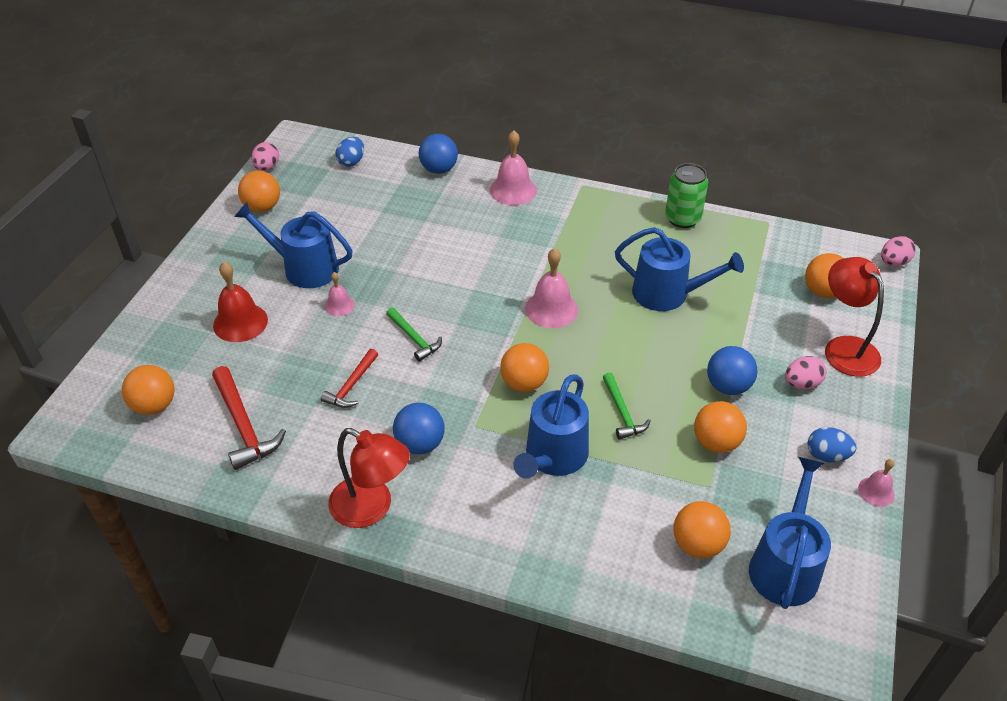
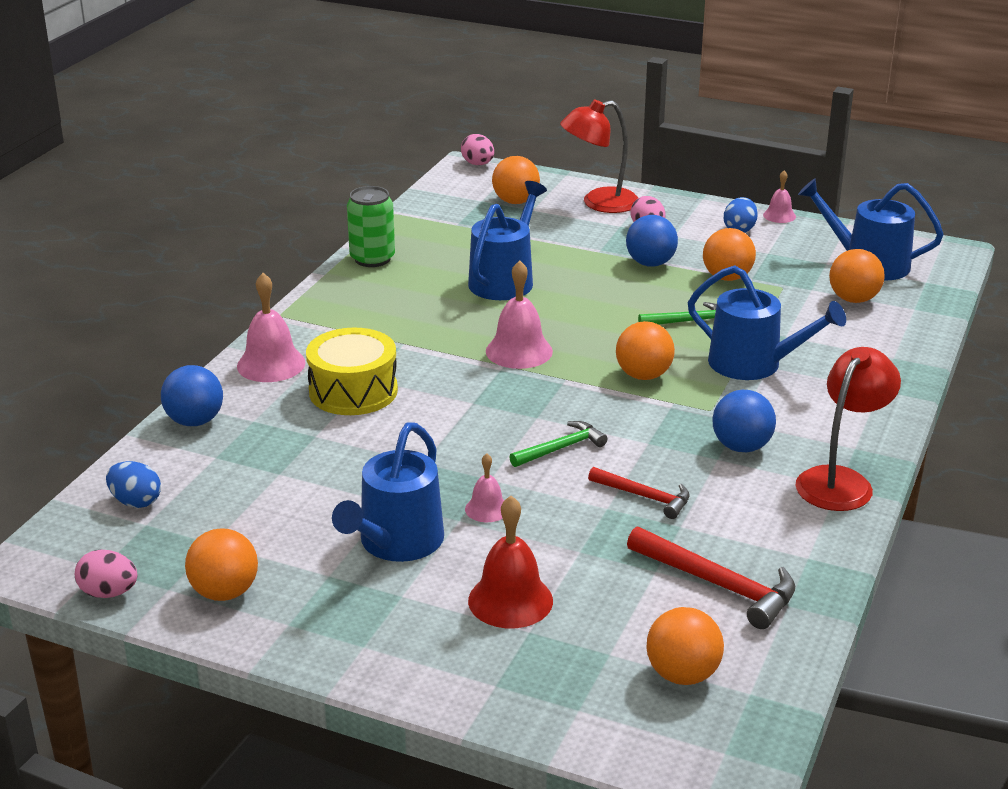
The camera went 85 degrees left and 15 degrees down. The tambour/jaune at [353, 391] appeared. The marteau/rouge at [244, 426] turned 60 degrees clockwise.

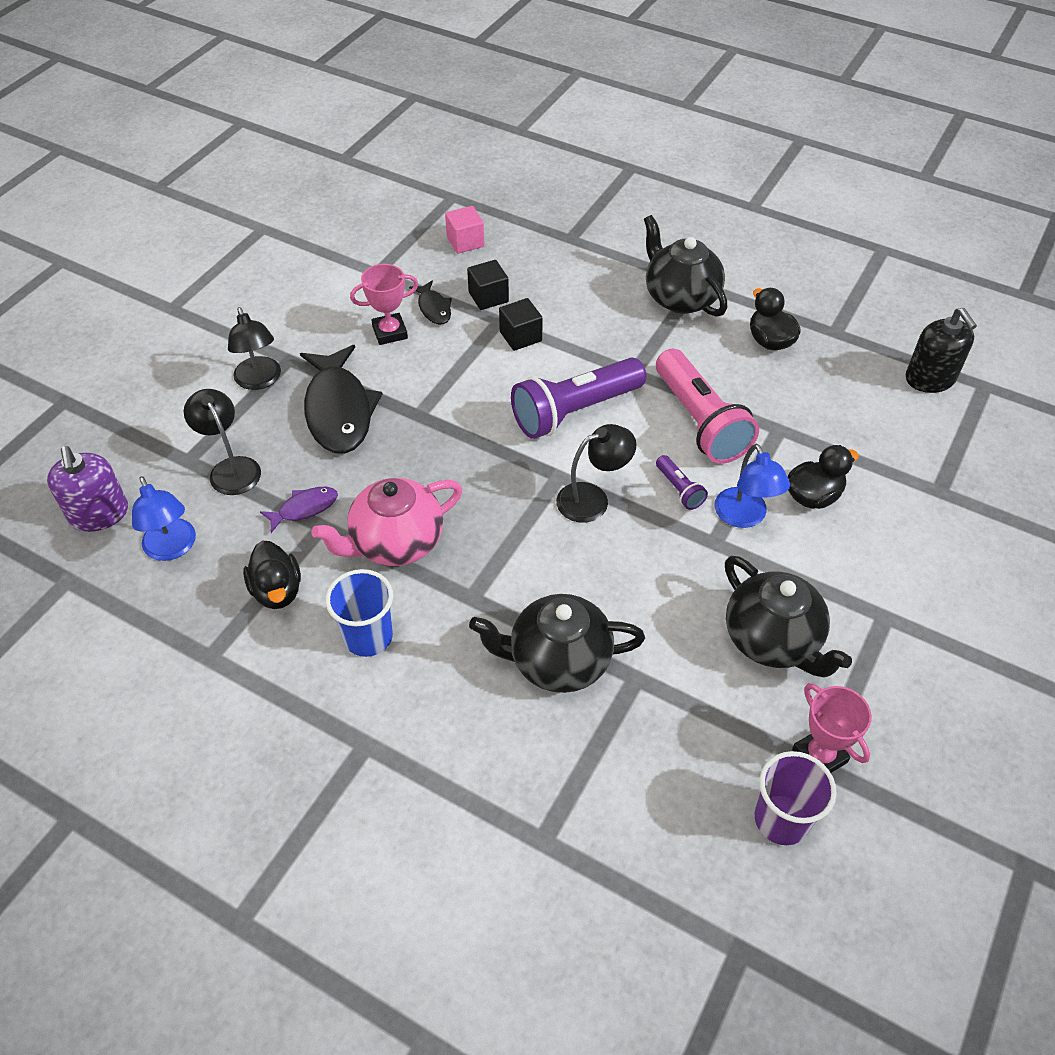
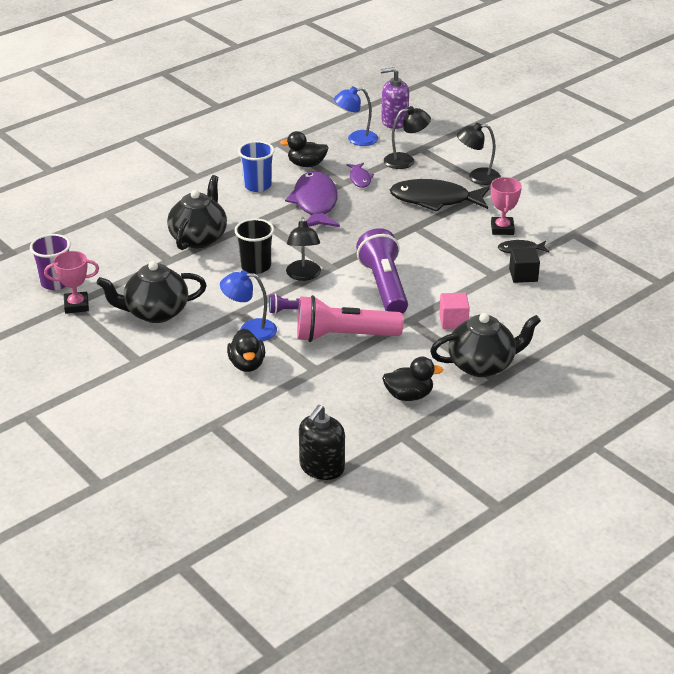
The camera went 110 degrees right and 15 degrees down. The cube/noir at [520, 336] disappeared. The gobelet/noir at [256, 266] appeared. The cube/rose moved from [465, 242] to [453, 321]. The théière/rose at [396, 543] was replaced by the poisson/violet at [315, 203]. The distributeur de savon/noir at [930, 378] turned 60 degrees counterclockwise.

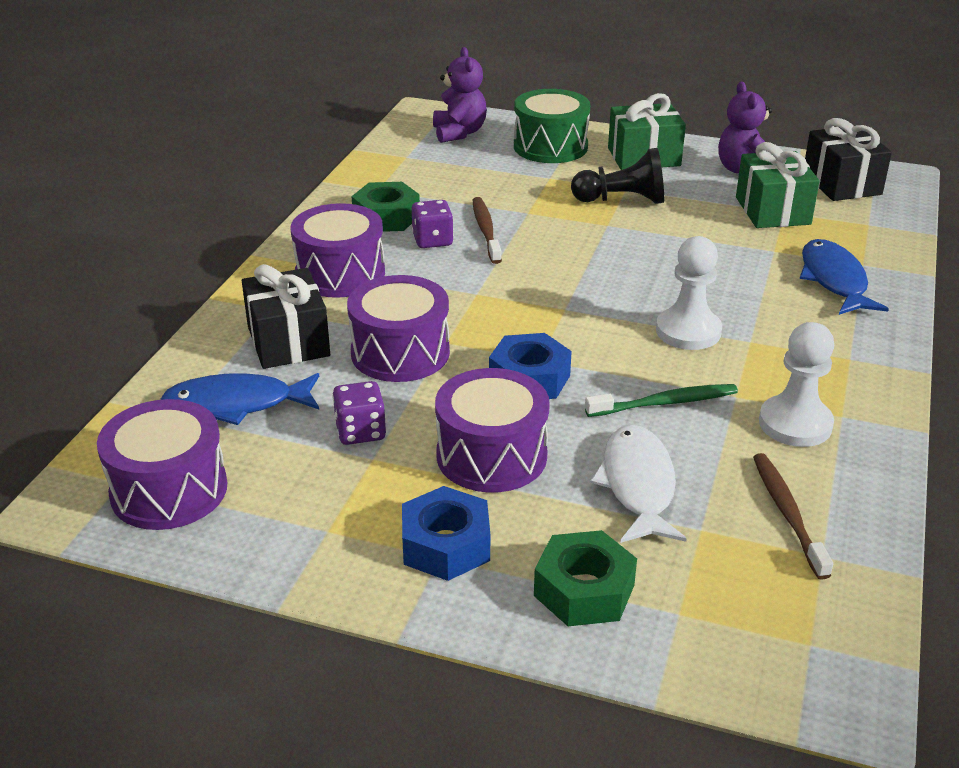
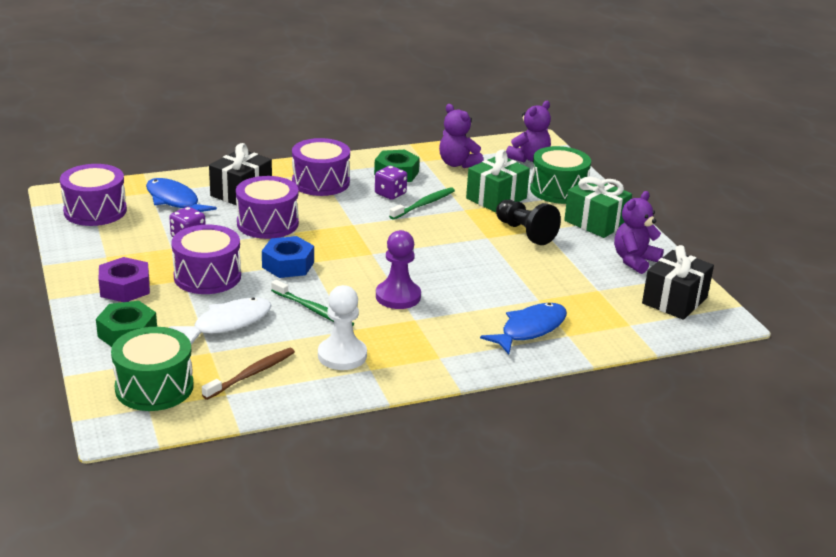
The camera went 50 degrees right and 5 degrees down. The tambour/vert at [154, 387] appeared. The ours en peluche/violet at [457, 164] appeared. The cadeau/vert moved from [772, 211] to [496, 198]. The écrou/bleu at [445, 545] became the écrou/violet at [125, 288]. The brosse à dents/marron at [486, 230] became the brosse à dents/vert at [424, 204]. The pion/blanc at [688, 331] became the pion/violet at [398, 296].

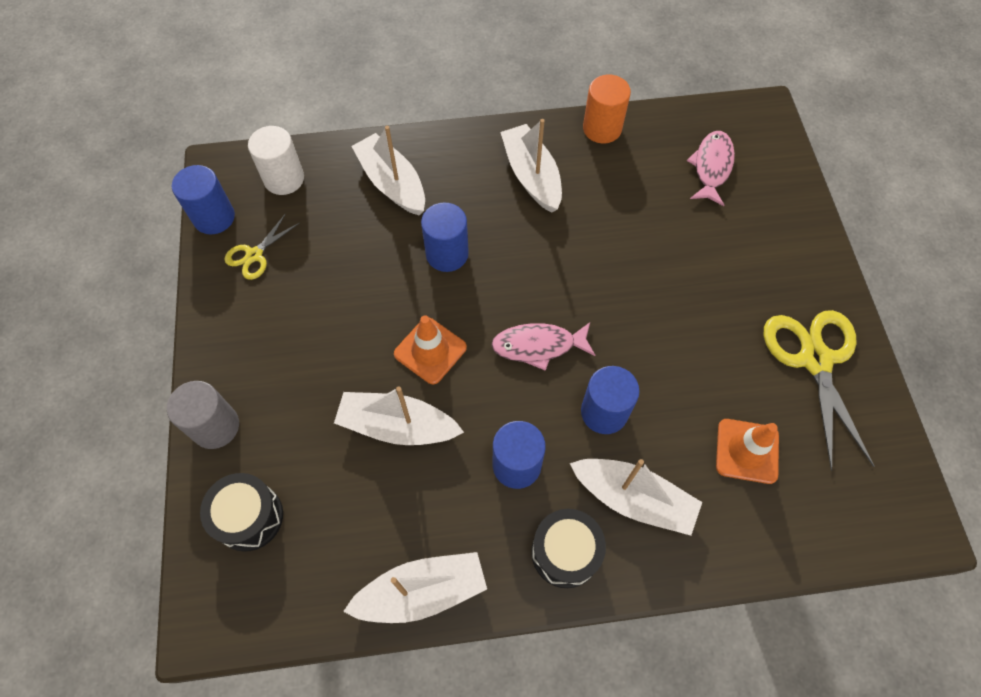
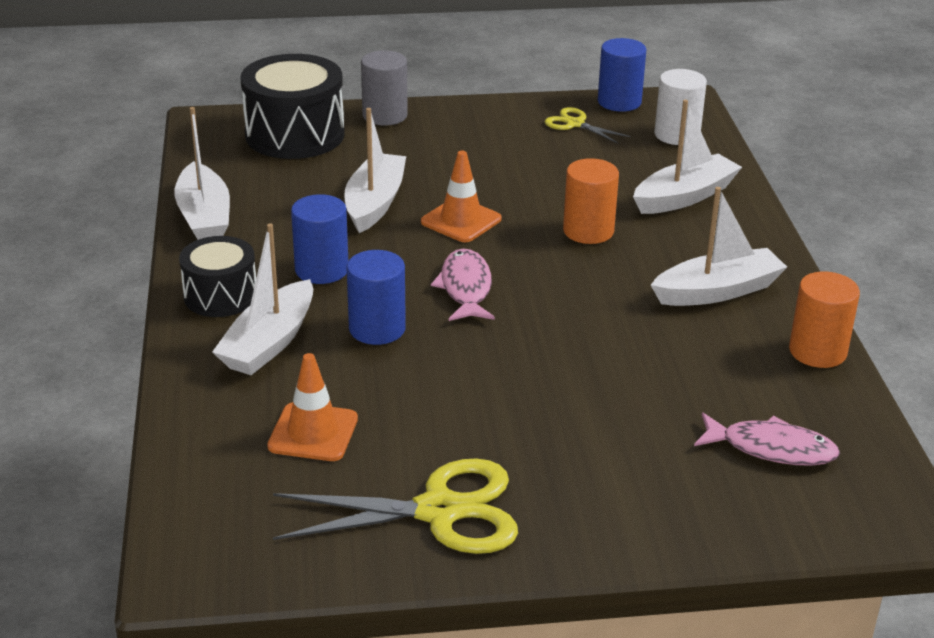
The camera went 90 degrees right and 30 degrees down. The cylindre/bleu at [447, 254] became the cylindre/orange at [588, 231]. The tambour/noir at [249, 517] changed to 1.61 times the size.

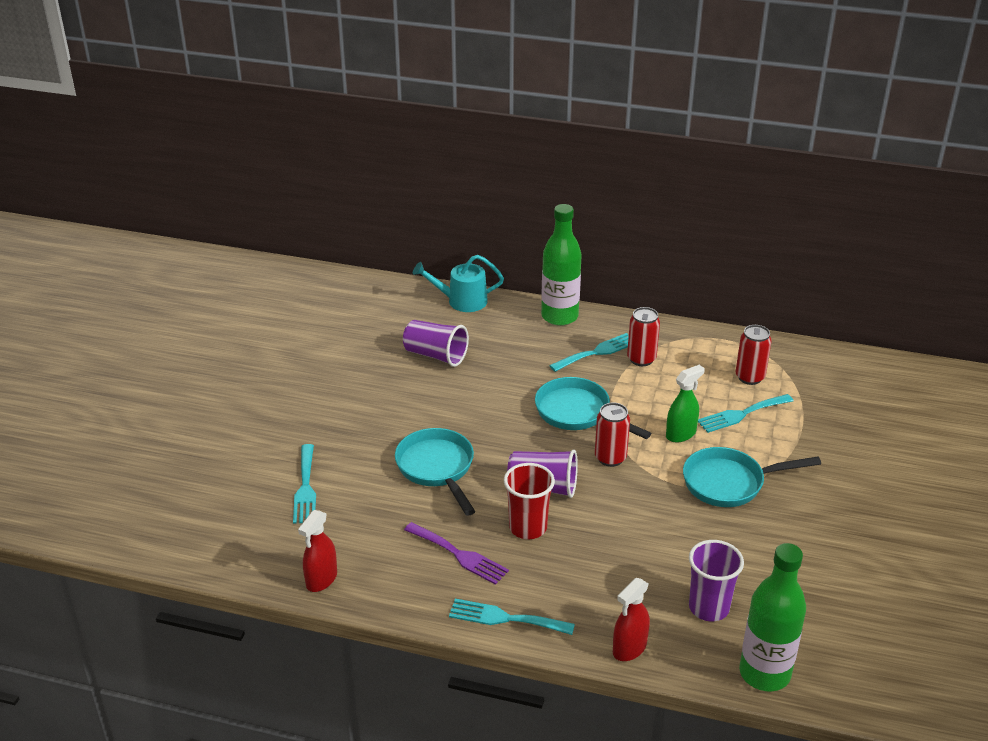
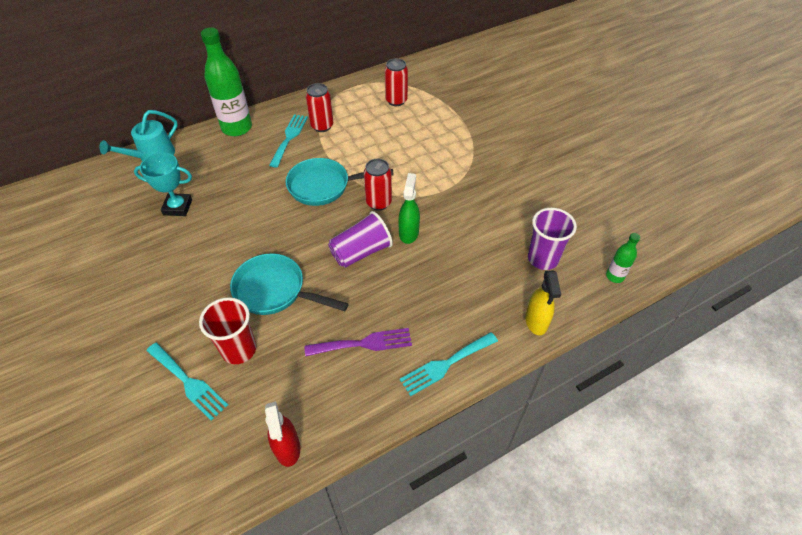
The camera went 45 degrees left and 15 degrees up. The poêle/turquoise at [729, 483] disappeared. The fourchette/turquoise at [741, 414] disappeared. The gobelet/rouge moved from [528, 528] to [239, 349]. The vaporisateur/vert moved from [681, 434] to [408, 233]. The gobelet/violet at [436, 355] was replaced by the trophée/turquoise at [178, 207]. The vaporisateur/rouge at [629, 648] became the vaporisateur/jaune at [536, 321]. The bouteille/vert at [764, 673] changed to 0.48 times the size.

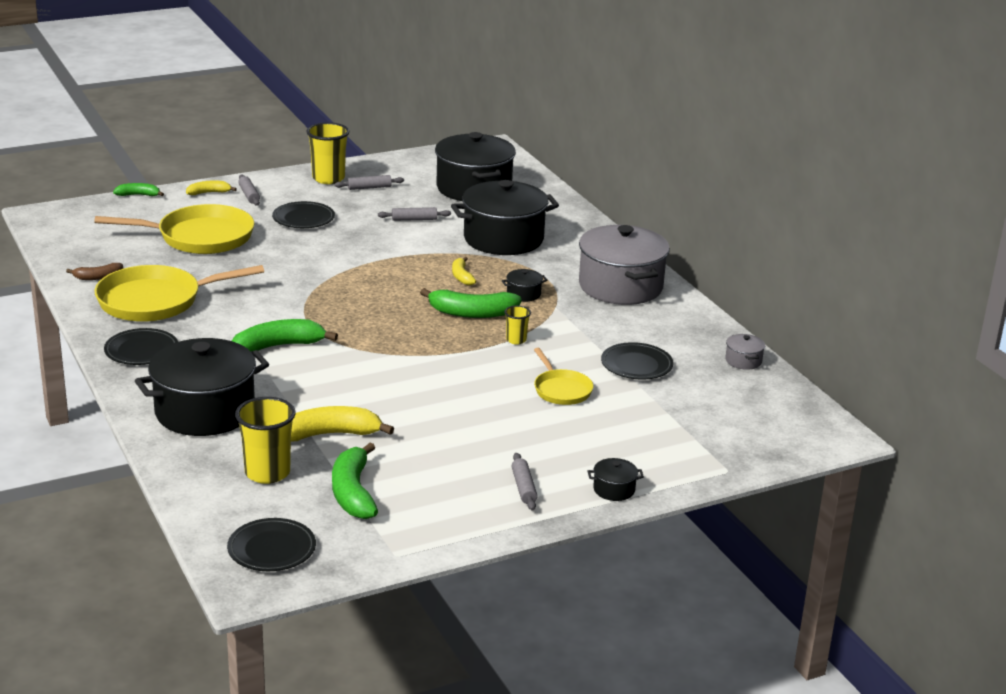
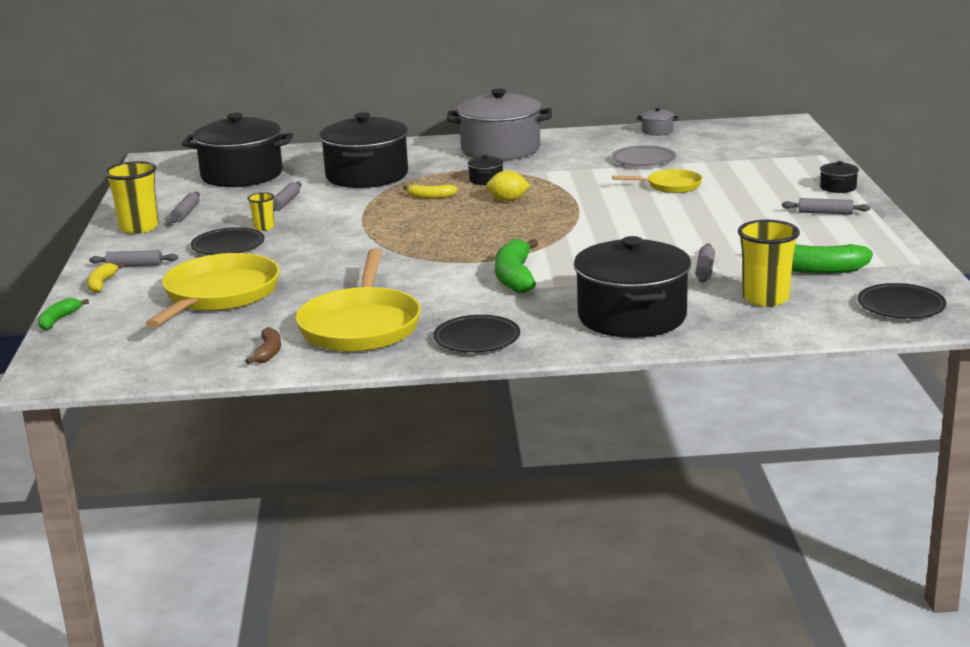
The camera went 65 degrees left and 5 degrees down. The gobelet/jaune moved from [516, 340] to [264, 227]. The banane/jaune at [330, 434] was replaced by the rouleau à pâtisserie/gris at [705, 269]. The banane/vert at [472, 313] was replaced by the citron/jaune at [508, 200]. The assiette/noir at [636, 365] became the assiette/gris at [643, 160].

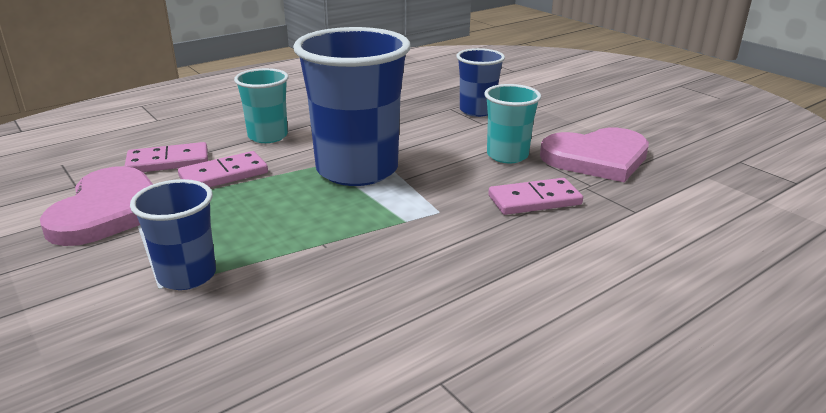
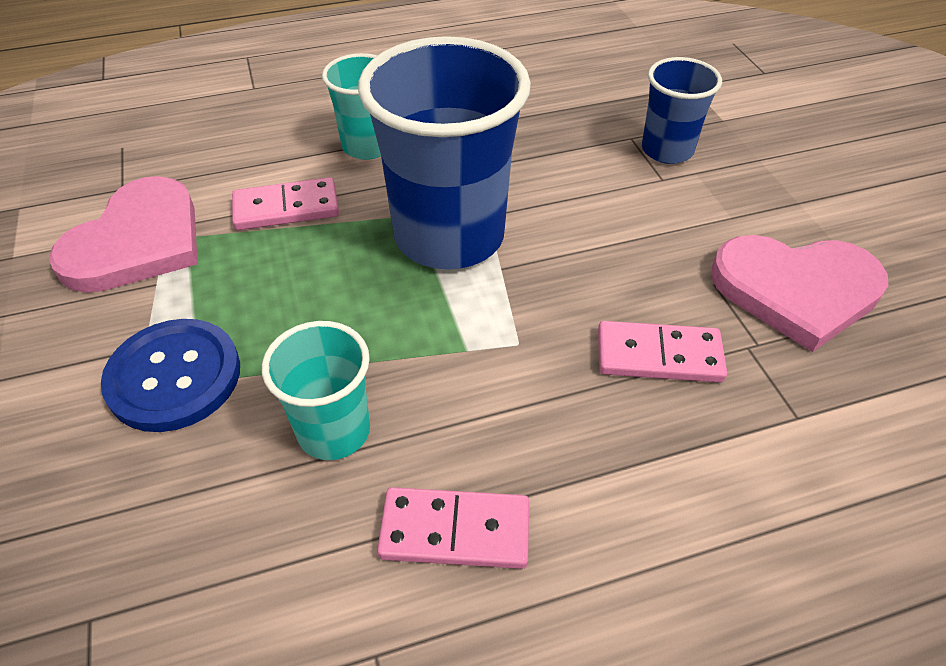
The camera went 20 degrees right and 20 degrees up. The domino/rose moved from [168, 162] to [455, 530]. The gobelet/turquoise moved from [507, 155] to [334, 431]. The gobelet/bleu at [187, 275] was replaced by the bouton/bleu at [174, 377].

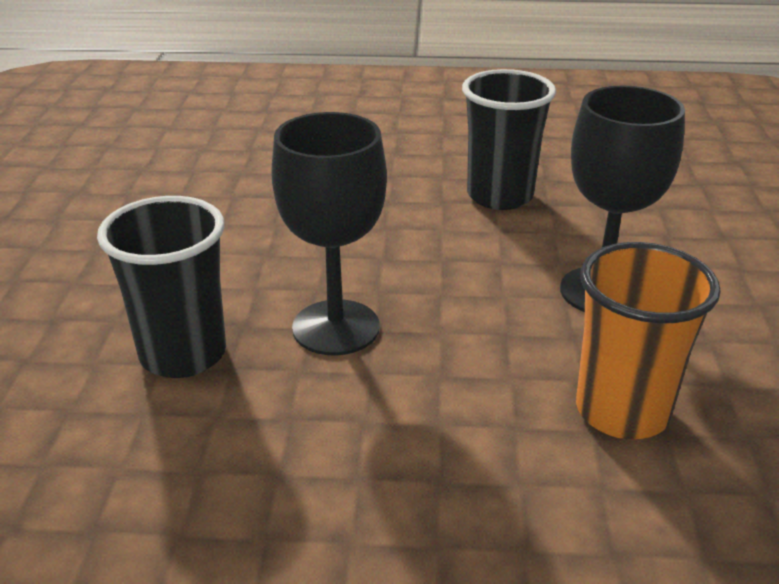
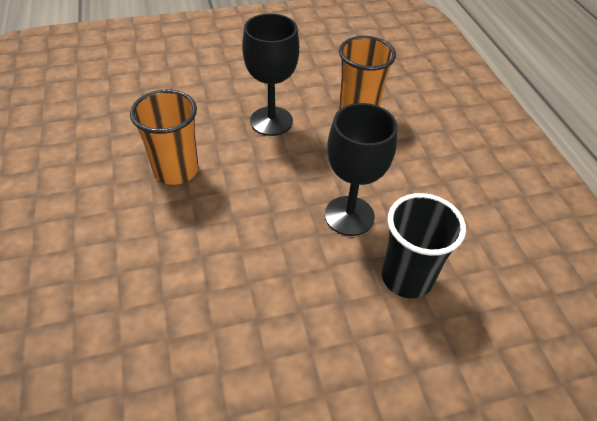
The camera went 110 degrees left and 15 degrees up. The gobelet/noir at [500, 196] became the gobelet/orange at [176, 170].

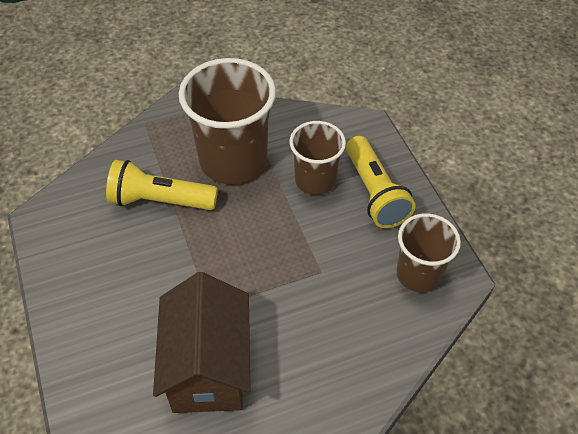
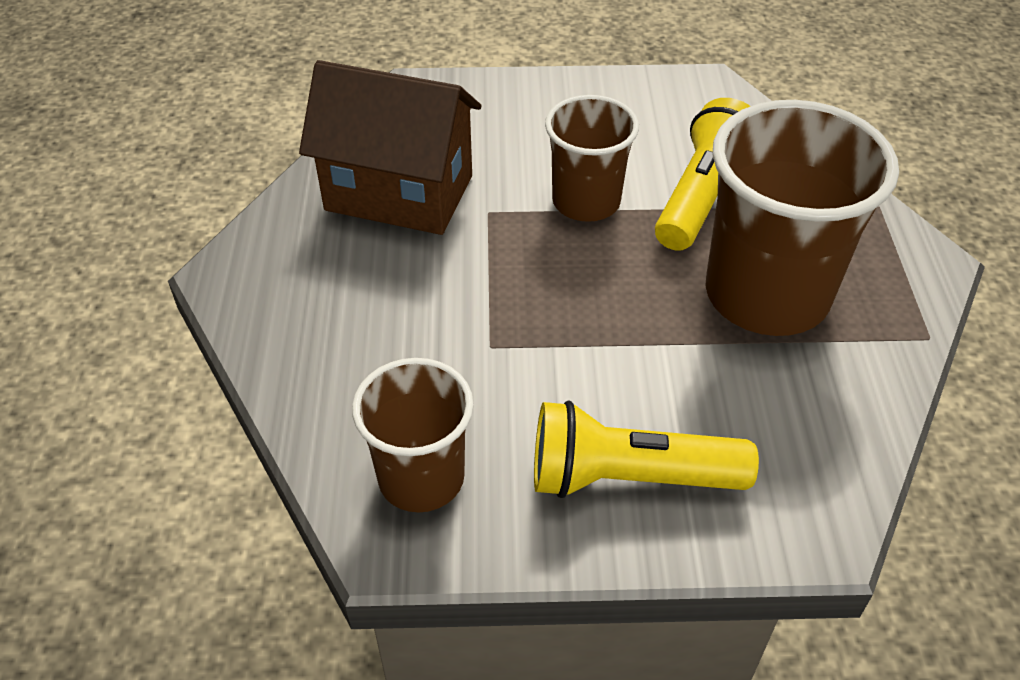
The camera went 110 degrees right and 5 degrees down. The gobelet/marron moved from [315, 180] to [586, 201].

